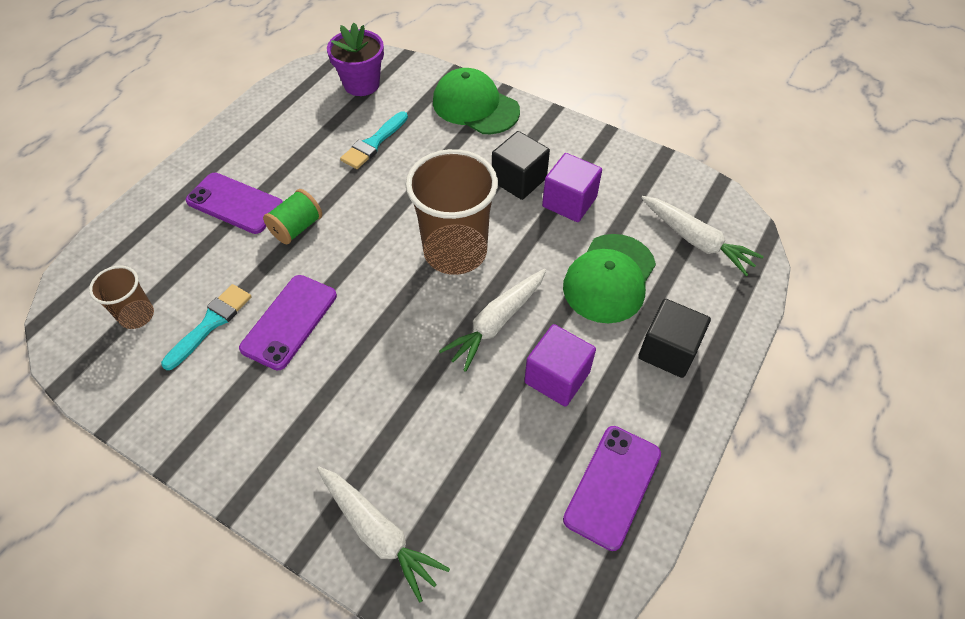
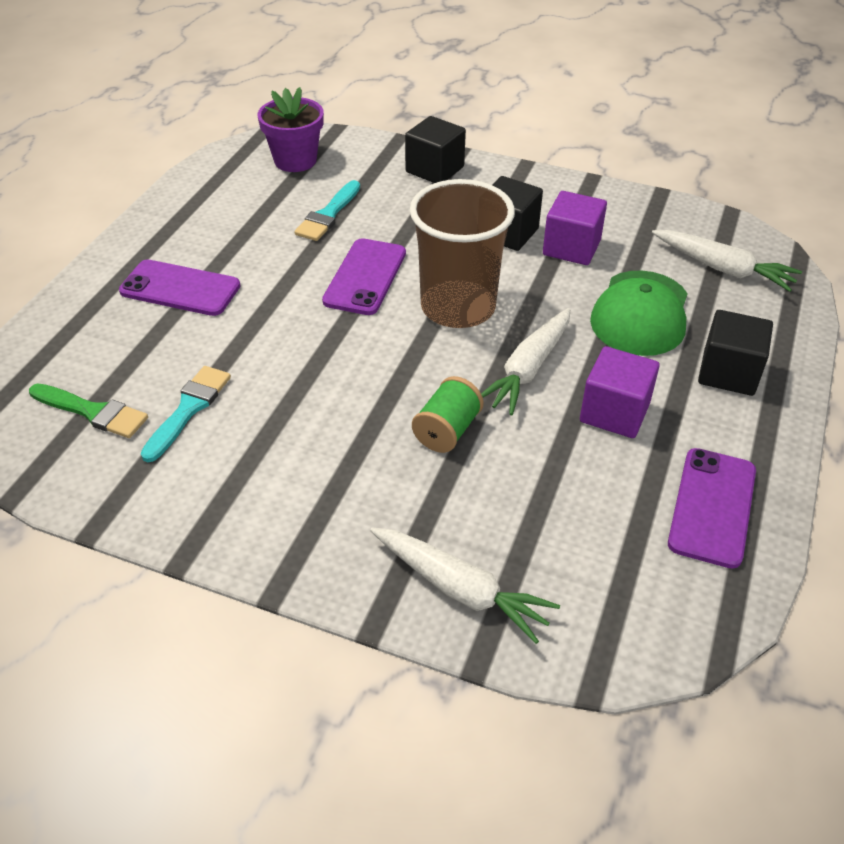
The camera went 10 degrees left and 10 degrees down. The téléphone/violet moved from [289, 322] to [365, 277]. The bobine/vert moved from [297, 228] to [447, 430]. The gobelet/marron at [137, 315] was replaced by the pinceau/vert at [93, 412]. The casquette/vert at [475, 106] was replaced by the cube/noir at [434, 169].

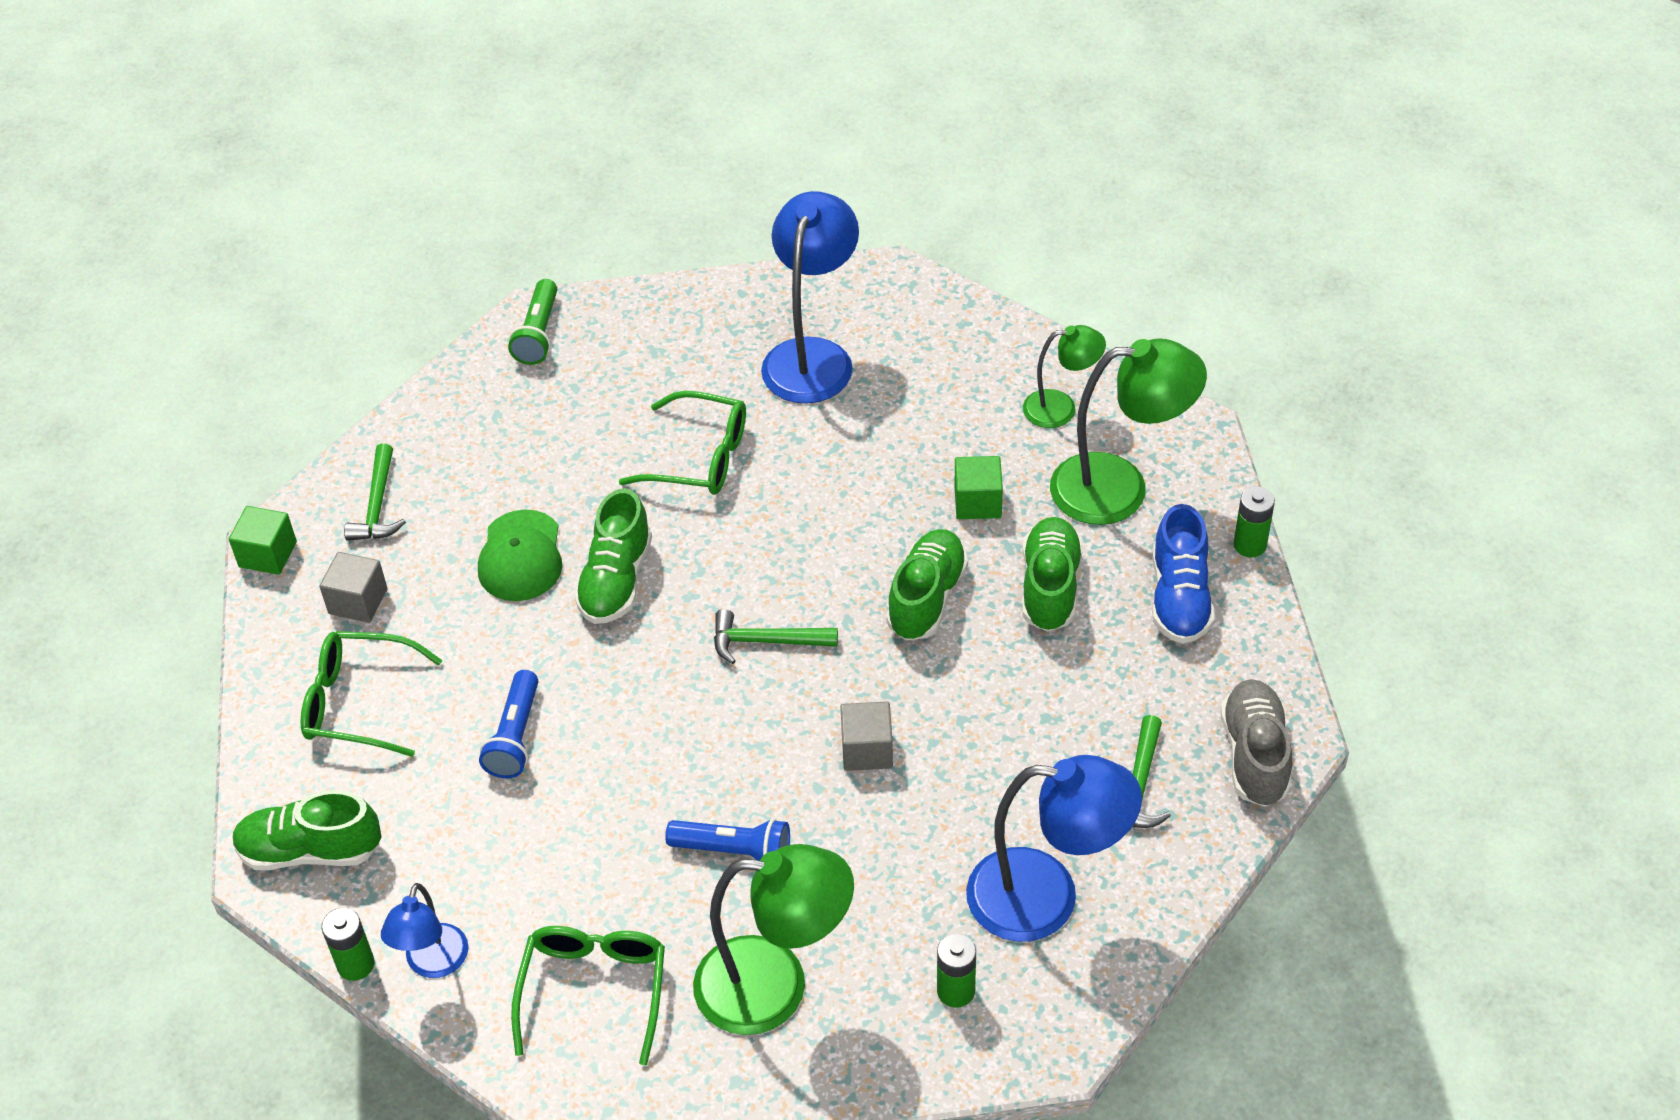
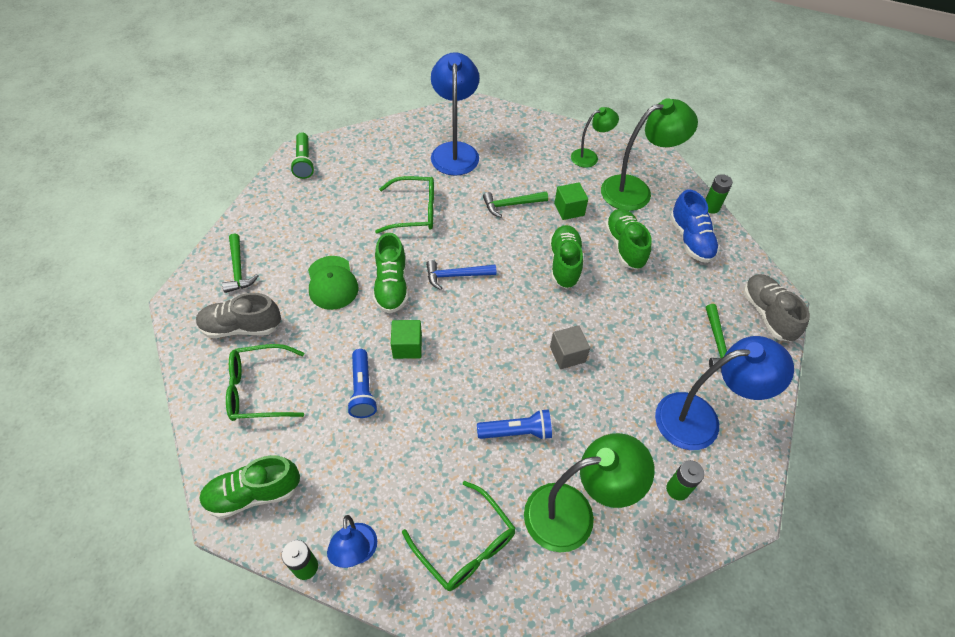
The camera went 20 degrees left and 5 degrees up. The marteau/bleu at [456, 275] appeared. The cube/vert moved from [268, 554] to [407, 346]. The marteau/vert moved from [766, 641] to [511, 205]. The cube/gris at [358, 601] was replaced by the chaussure/gris at [241, 327]. The lunettes/vert at [594, 990] turned 150 degrees clockwise.

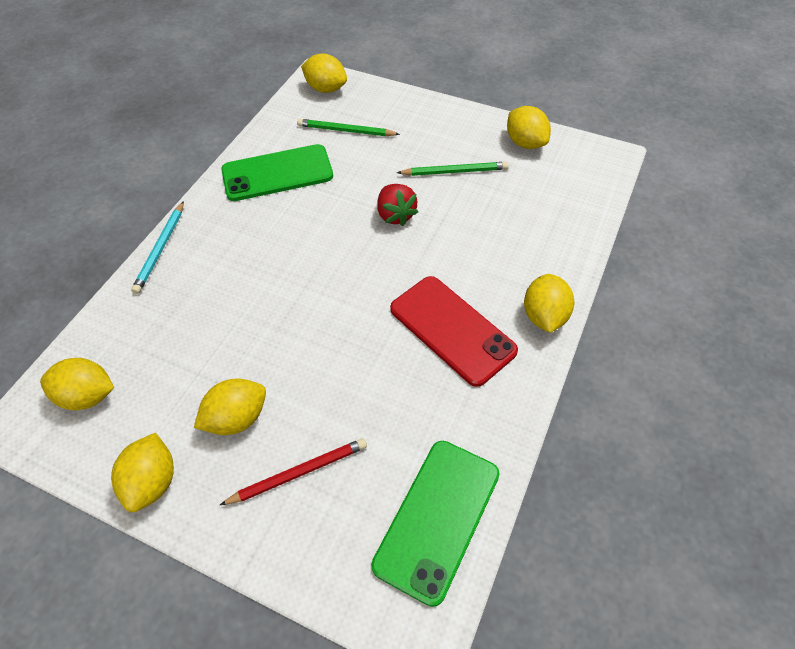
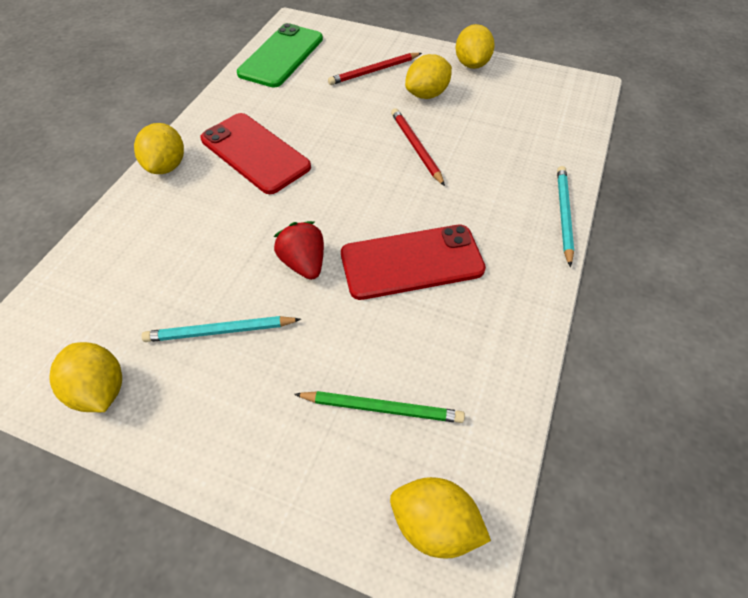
The camera went 175 degrees right and 0 degrees up. The citron/jaune at [88, 396] disappeared. The téléphone/vert at [277, 173] disappeared. The téléphone/rouge at [412, 262] appeared. The crayon/rouge at [416, 148] appeared. The crayon/vert at [454, 171] became the crayon/turquoise at [220, 331].

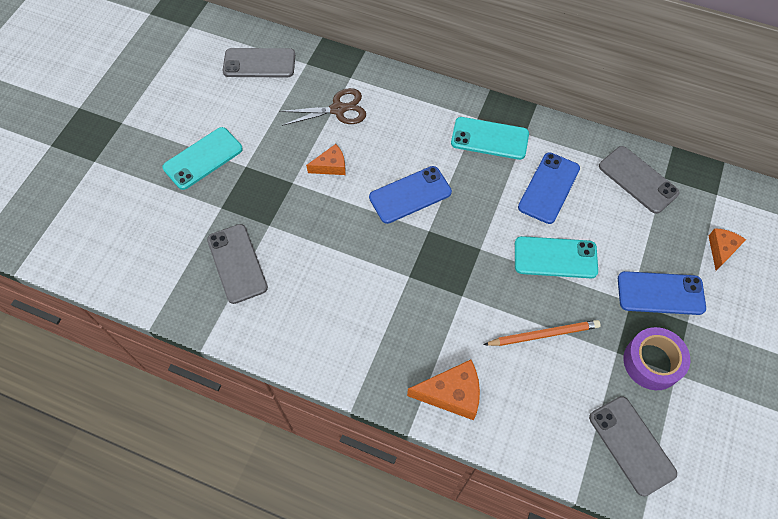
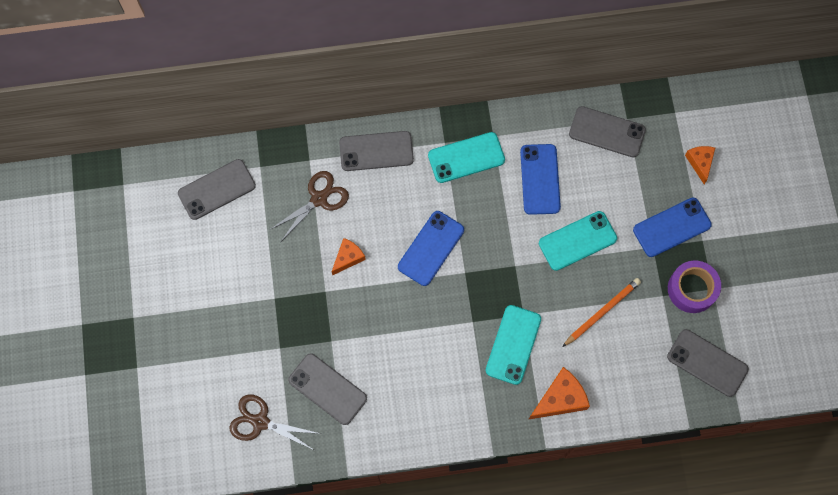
The camera went 30 degrees left and 10 degrees up. The ciseaux/marron at [260, 422] appeared. The téléphone/gris at [376, 151] appeared. The téléphone/turquoise moved from [203, 158] to [513, 344].

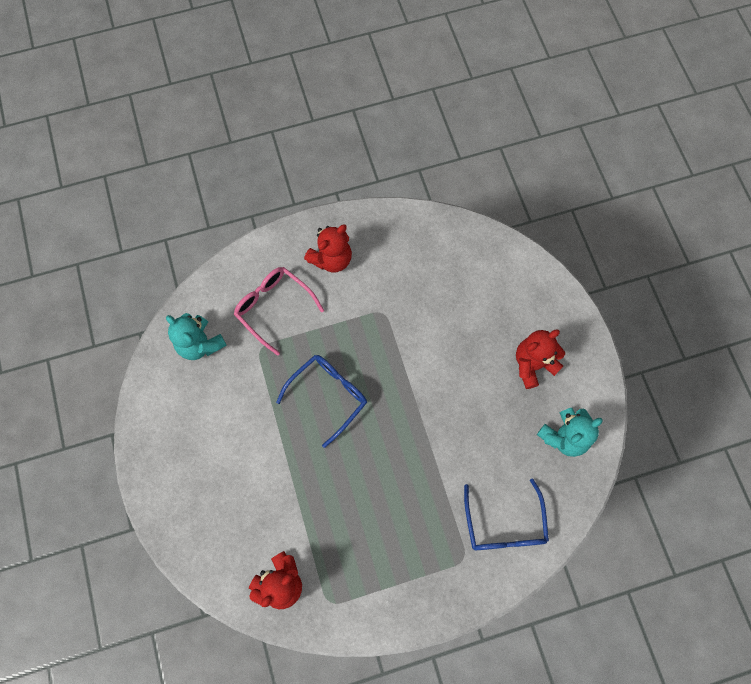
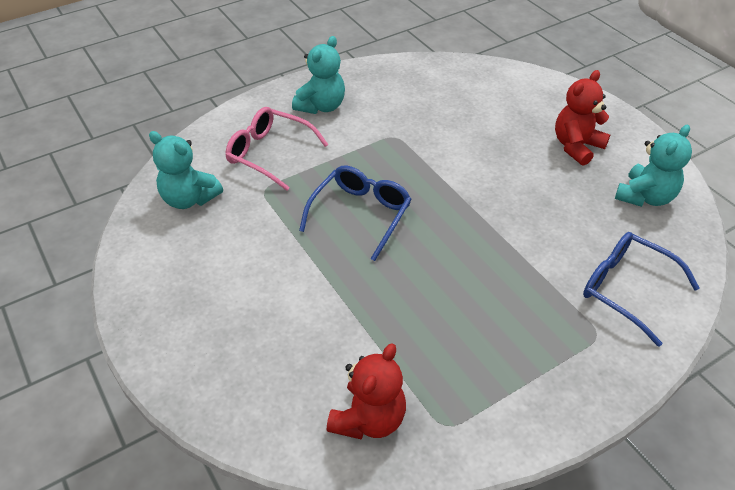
The camera went 15 degrees left and 25 degrees down. The ours en peluche/rouge at [331, 259] became the ours en peluche/turquoise at [321, 106]. The lunettes/bleu at [504, 524] turned 150 degrees clockwise.

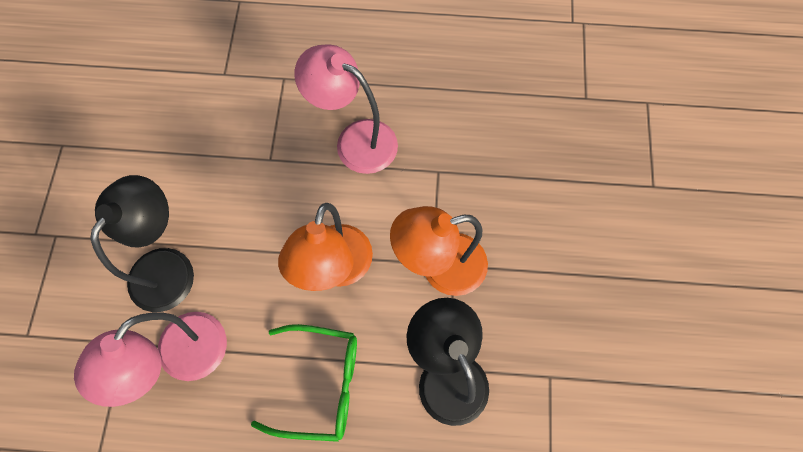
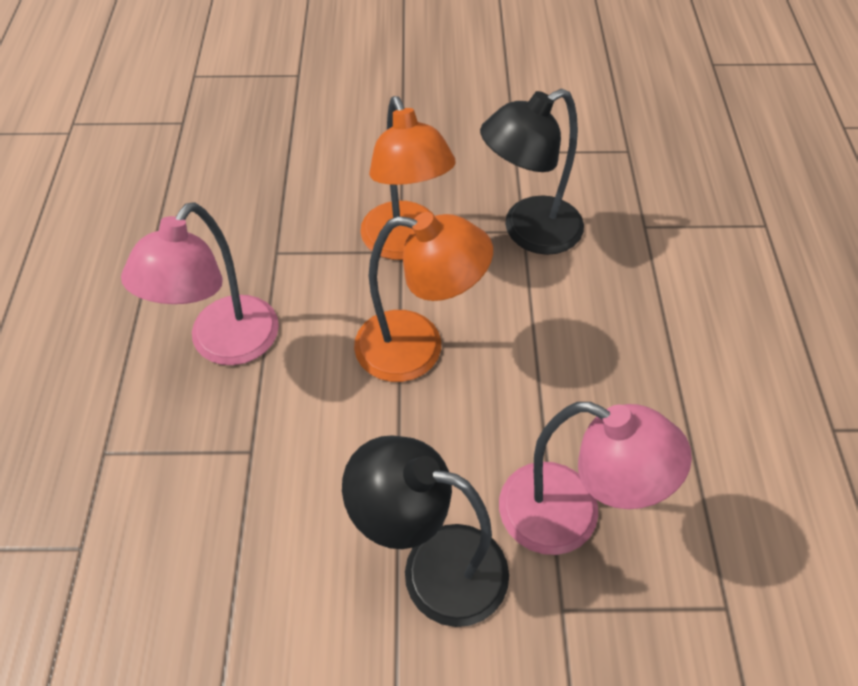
The camera went 95 degrees left and 15 degrees down. The lunettes/vert at [320, 384] disappeared.

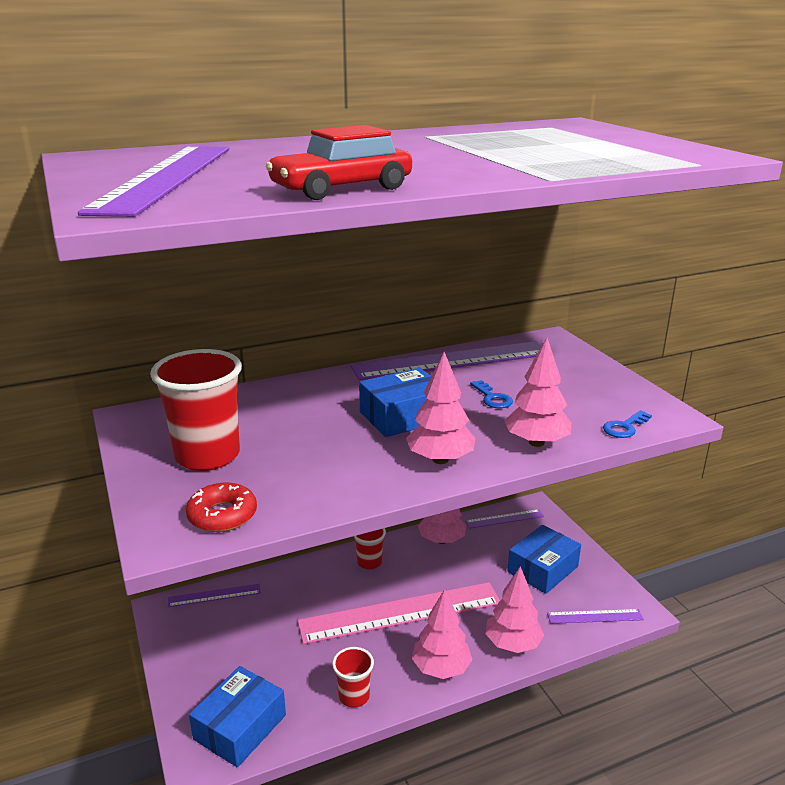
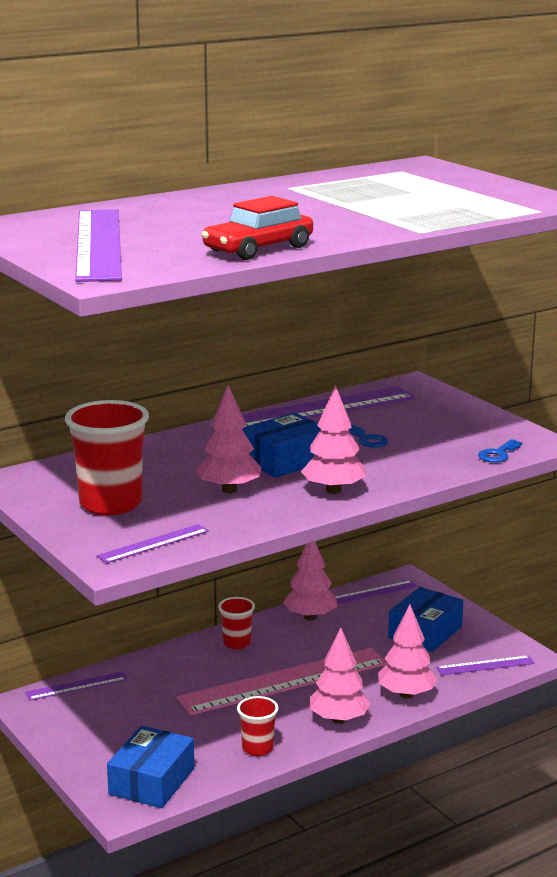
The camera went 10 degrees left and 5 degrees down. The arbre/rose moved from [536, 442] to [229, 490]. The beignet/rouge at [222, 515] was replaced by the règle/violet at [153, 543].

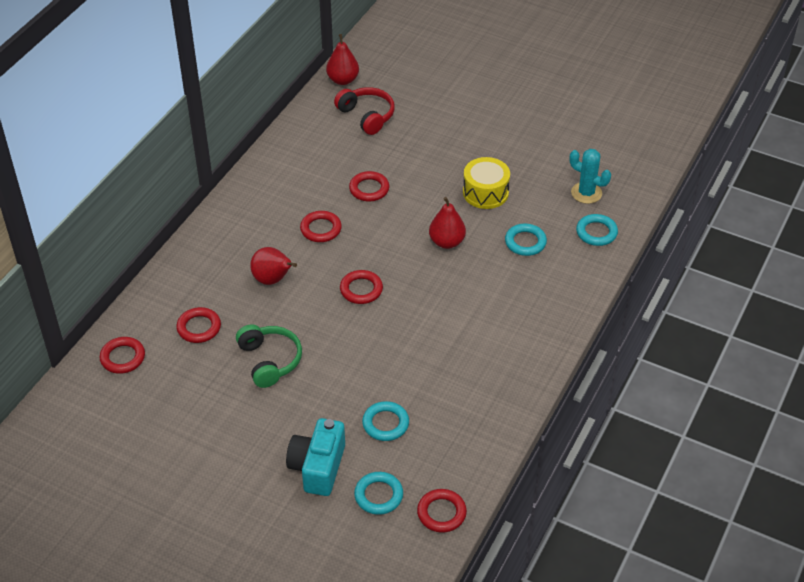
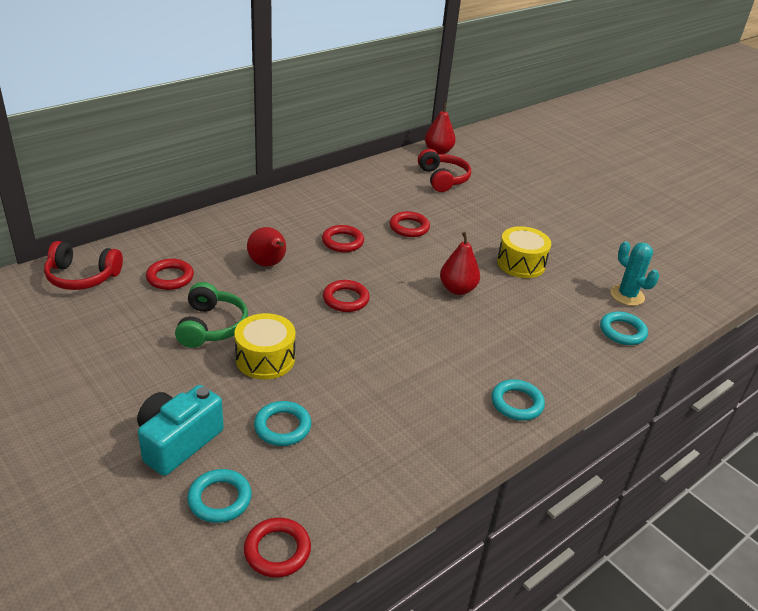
The camera went 20 degrees right and 10 degrees down. The tambour/jaune at [265, 359] appeared. The anneau/turquoise moved from [525, 242] to [517, 403]. The anneau/rouge at [123, 357] was replaced by the casque audio/rouge at [82, 277].

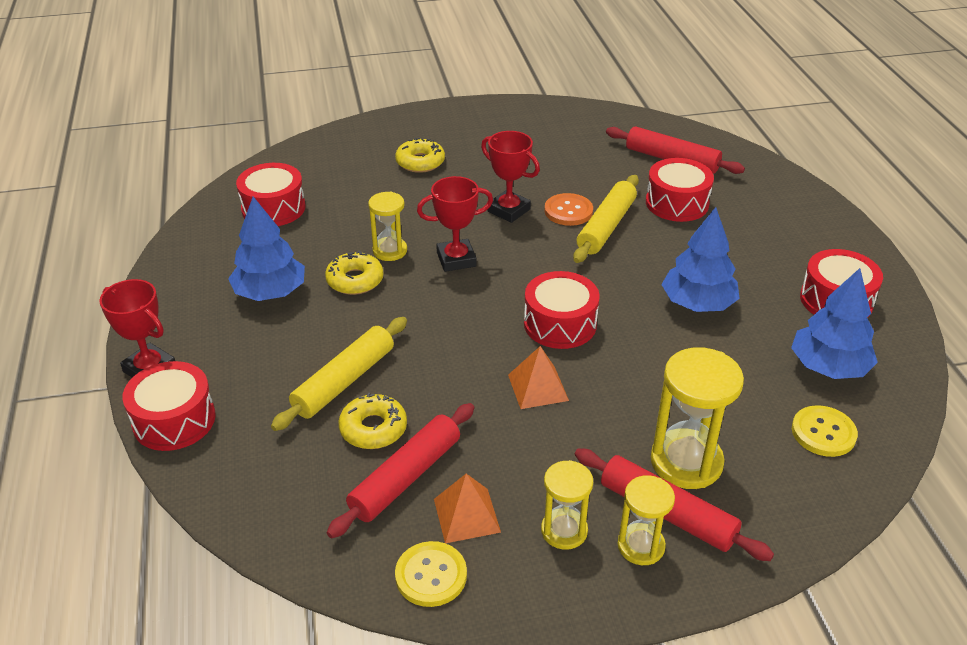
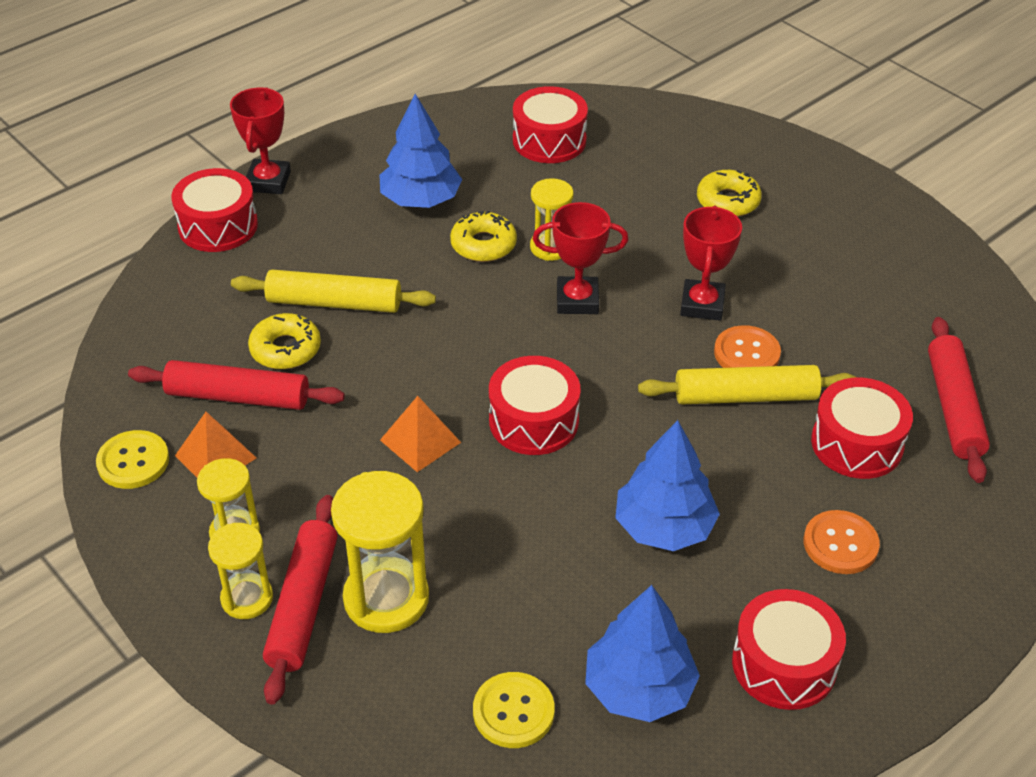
The camera went 60 degrees right and 5 degrees up. The bouton/orange at [840, 544] appeared. The trophée/rouge at [456, 259] turned 45 degrees counterclockwise.

